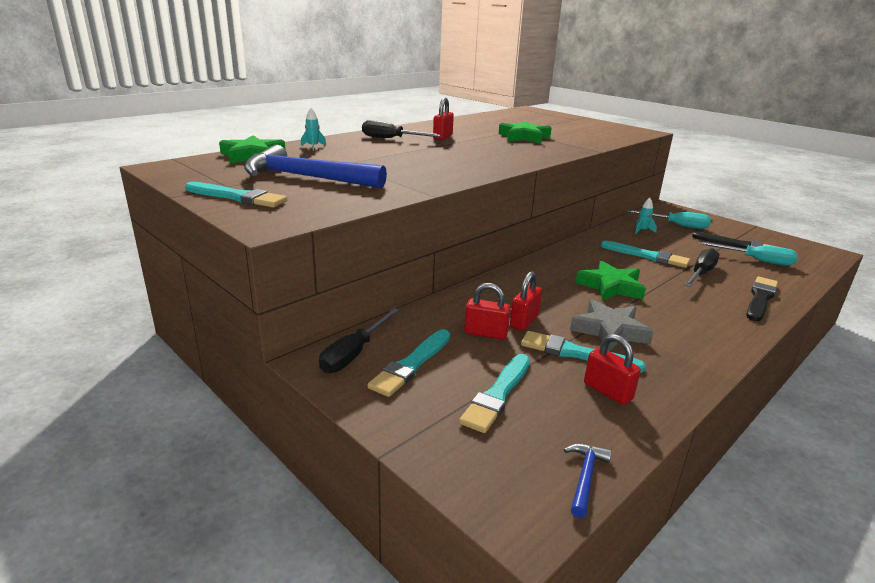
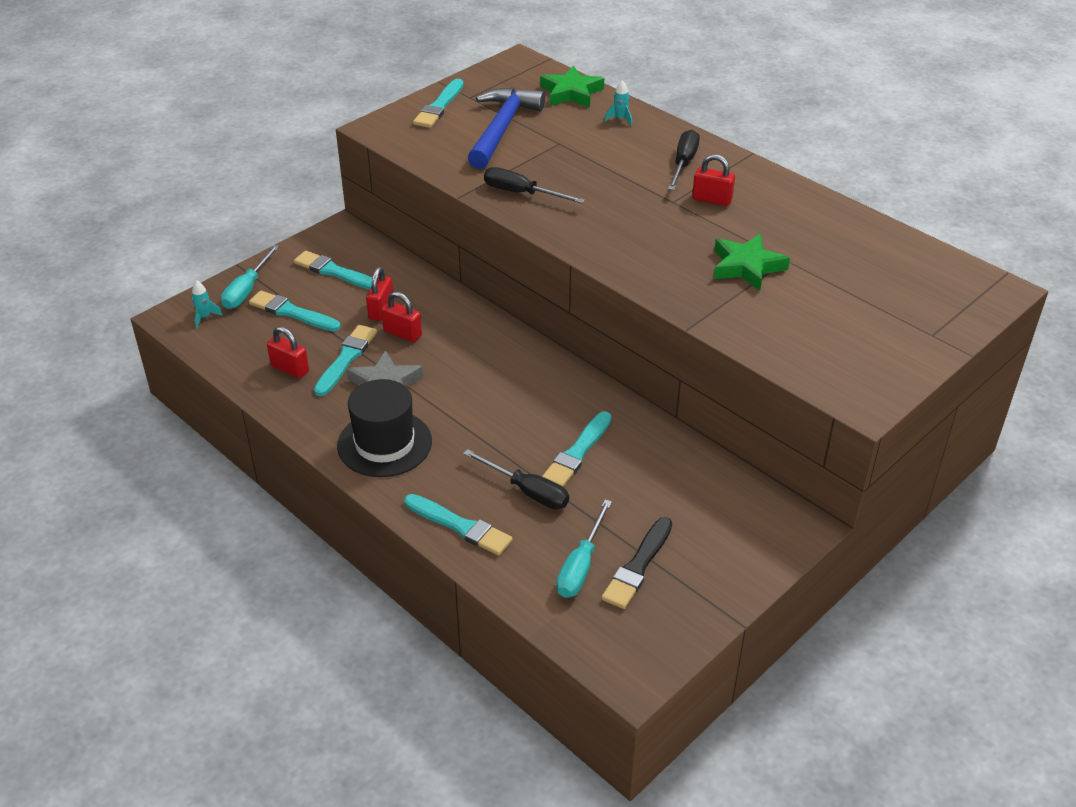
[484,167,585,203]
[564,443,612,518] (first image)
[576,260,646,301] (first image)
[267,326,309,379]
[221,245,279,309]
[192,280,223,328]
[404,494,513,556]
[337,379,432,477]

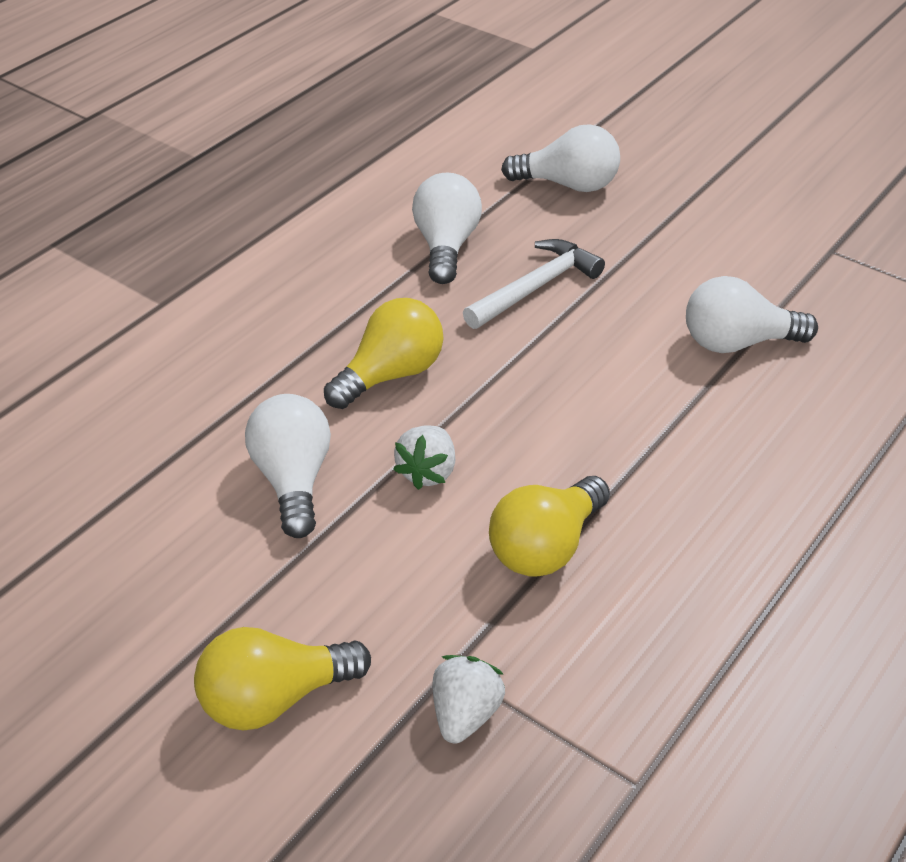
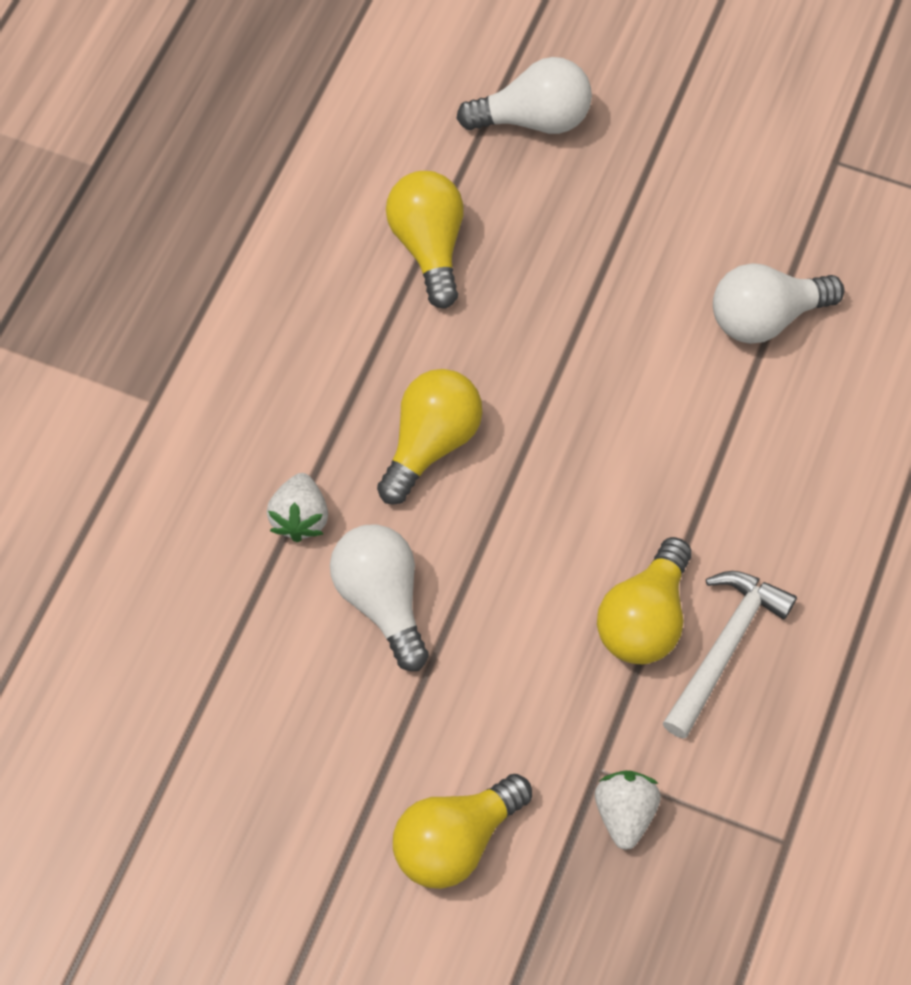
[267,473,328,543]
[386,171,464,309]
[663,571,797,739]

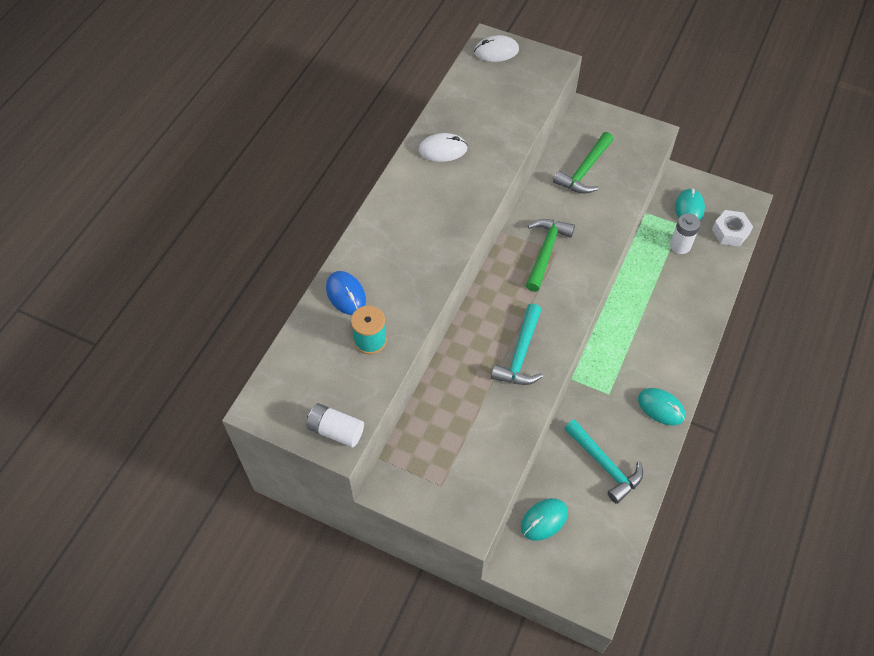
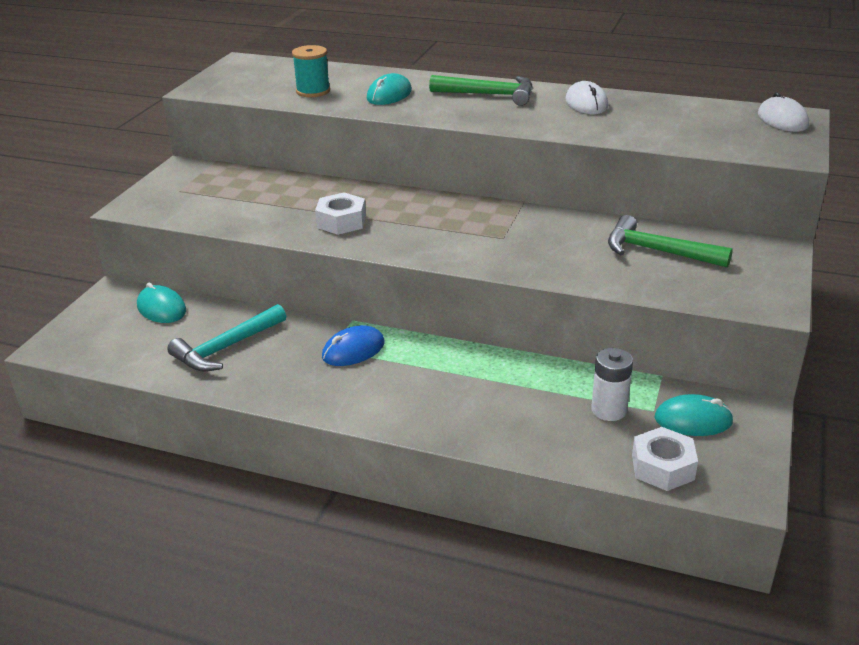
[306,403,364,447] (first image)
[322,325,385,366]
[315,193,366,235]
[429,75,533,106]
[367,73,412,105]

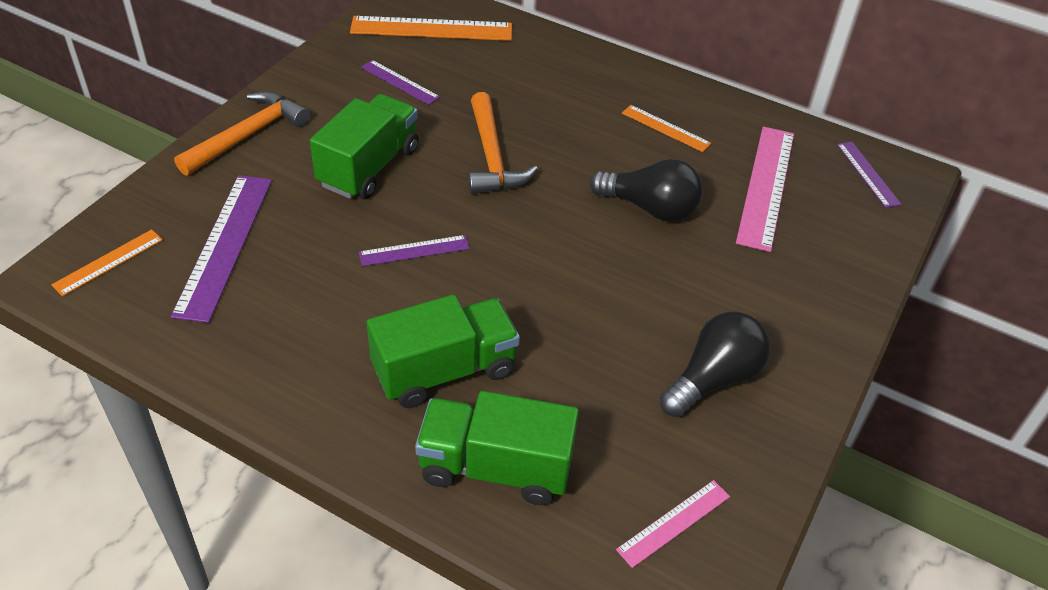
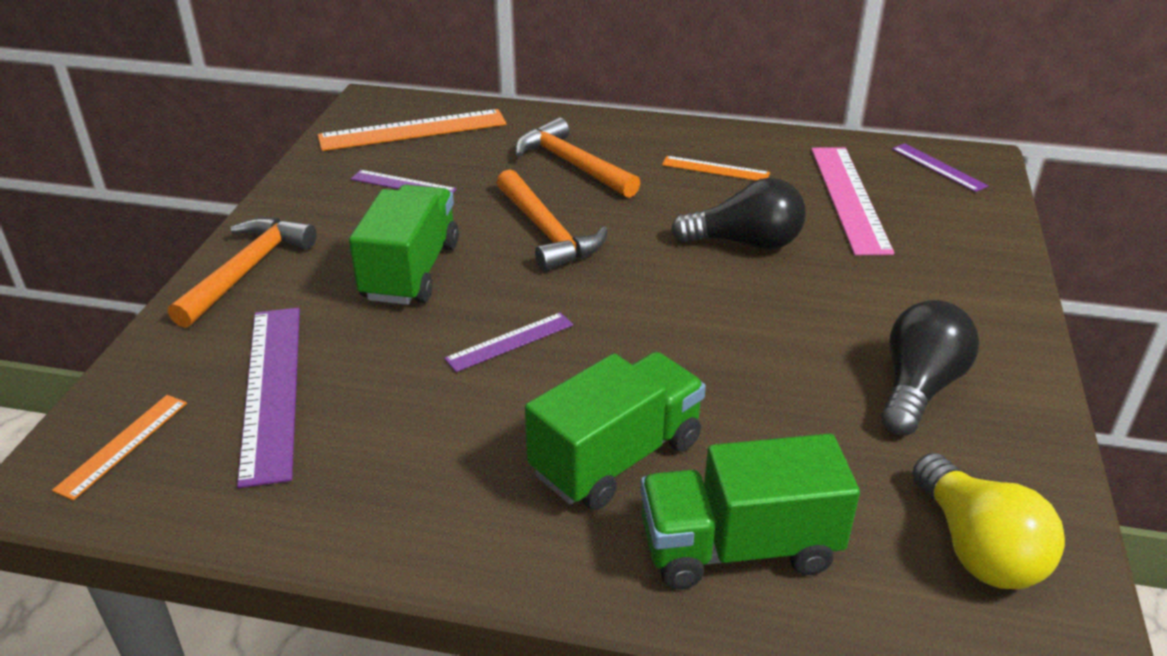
[913,453,1065,589]
[515,117,641,198]

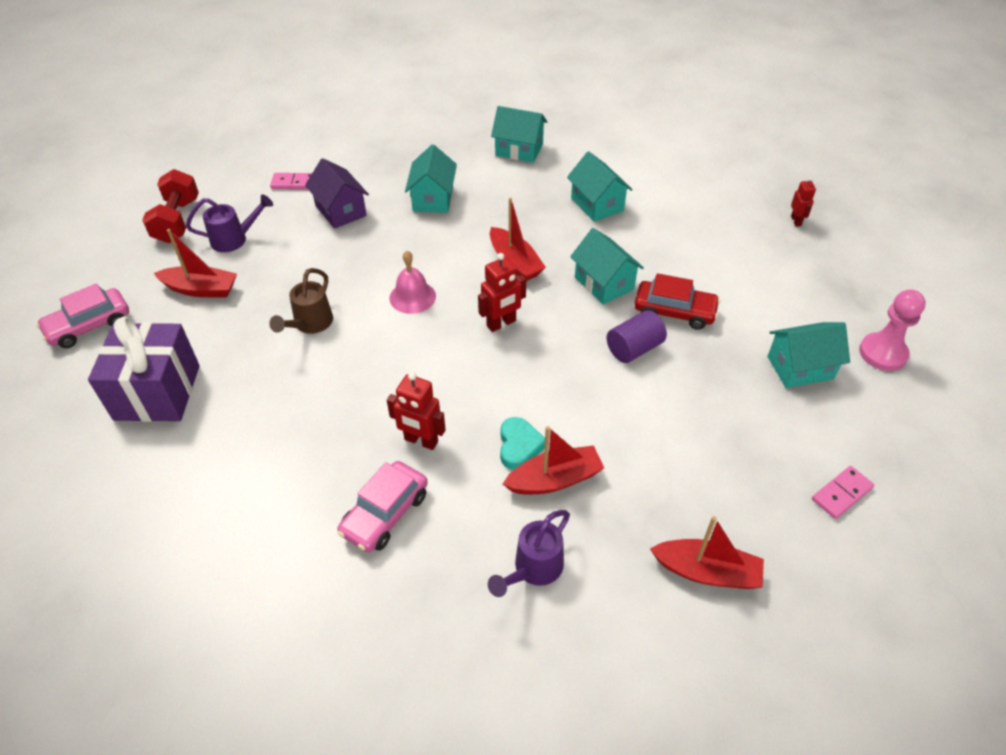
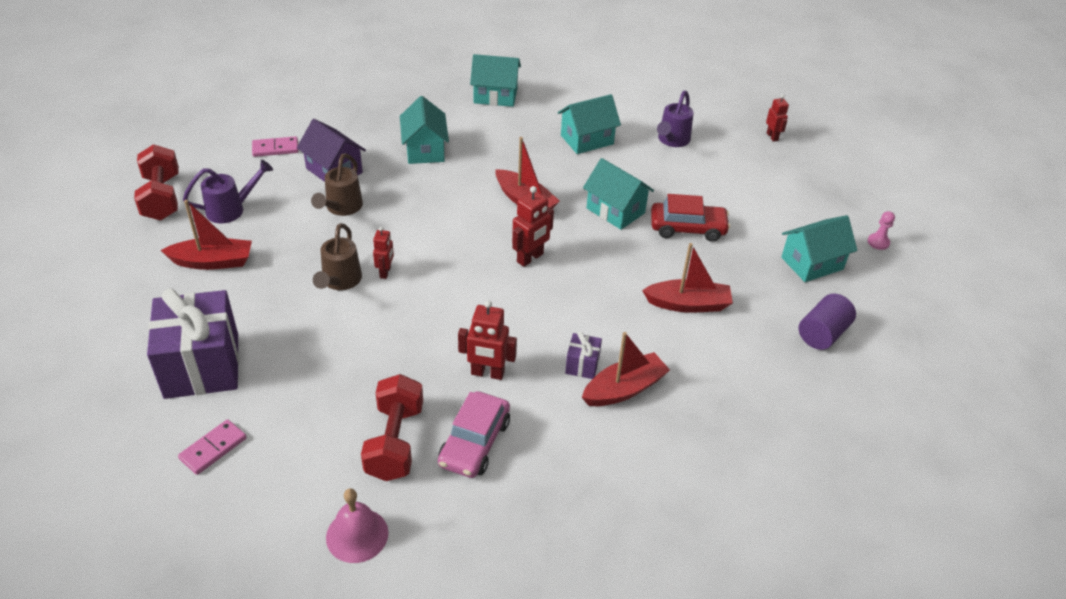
[36,283,129,348] (first image)
[326,488,388,563]
[657,90,694,147]
[565,332,602,379]
[558,94,621,154]
[799,293,856,350]
[642,243,733,313]
[178,419,247,475]
[868,211,895,250]
[311,153,363,216]
[361,374,423,481]
[373,227,394,279]

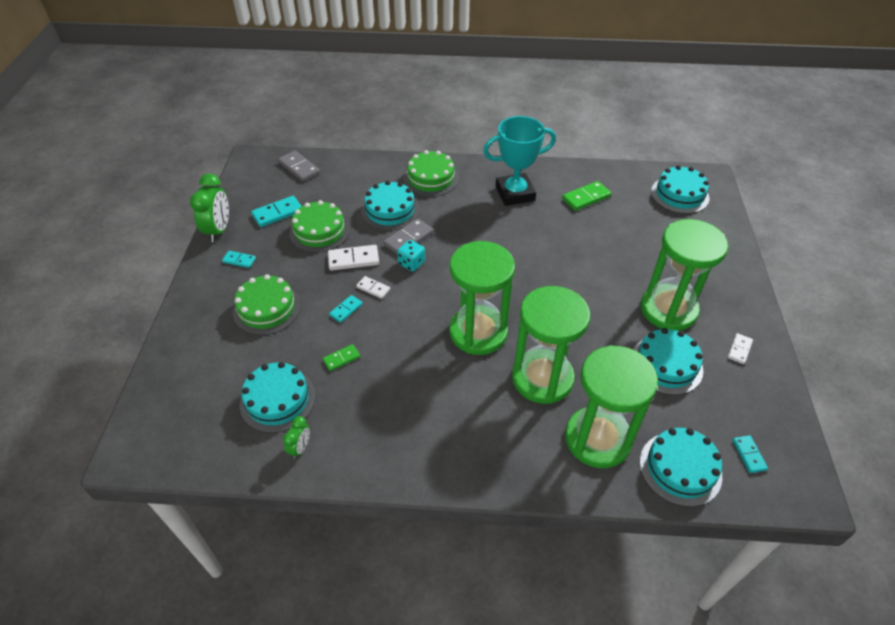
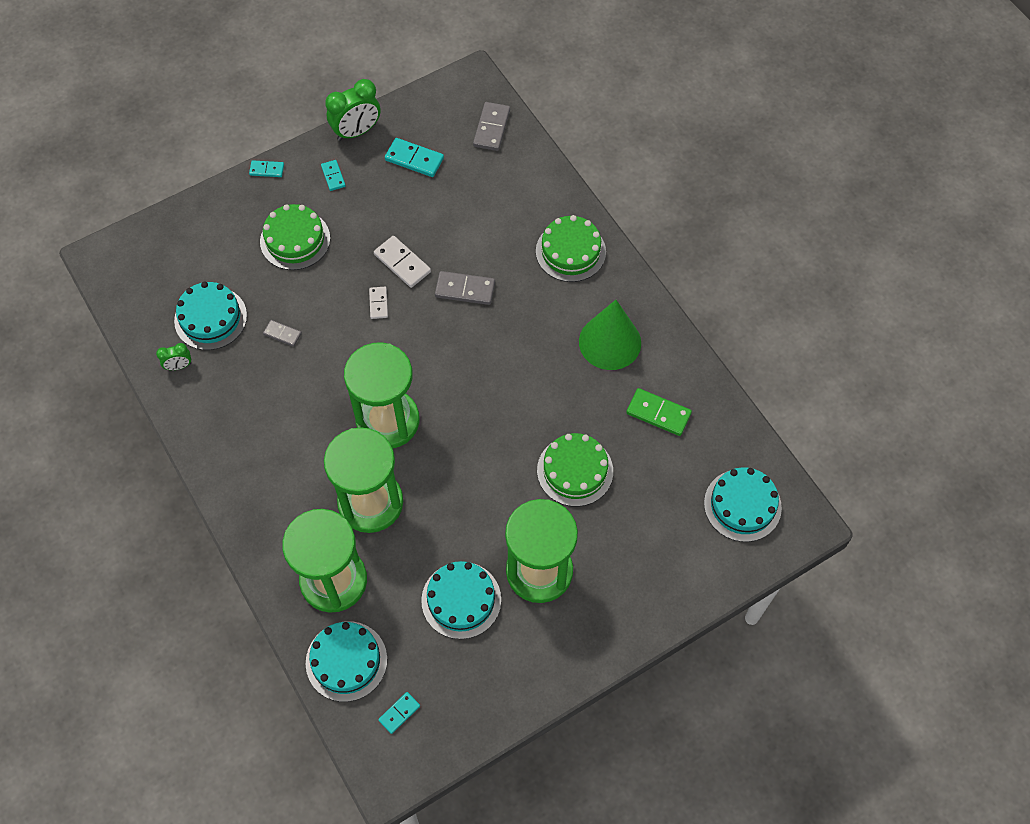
[537,433,613,507]
[263,320,302,347]
[249,160,284,177]
[361,181,419,231] (first image)
[397,240,425,272] (first image)
[579,300,641,370]
[728,333,753,364] (first image)

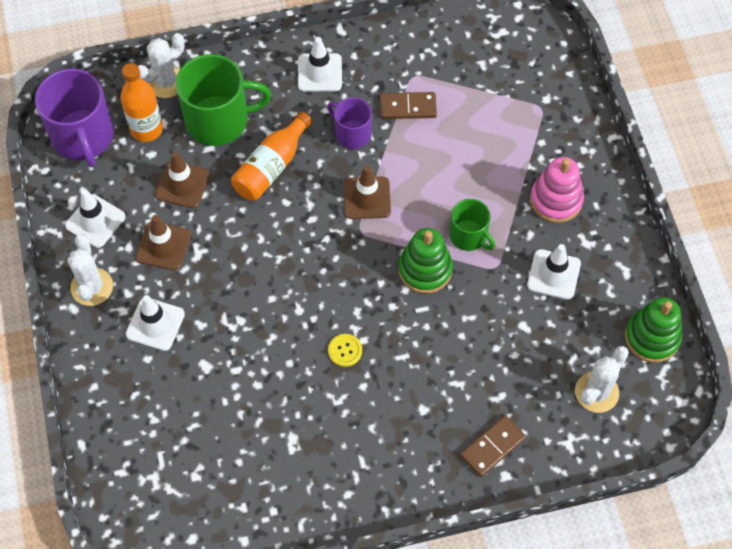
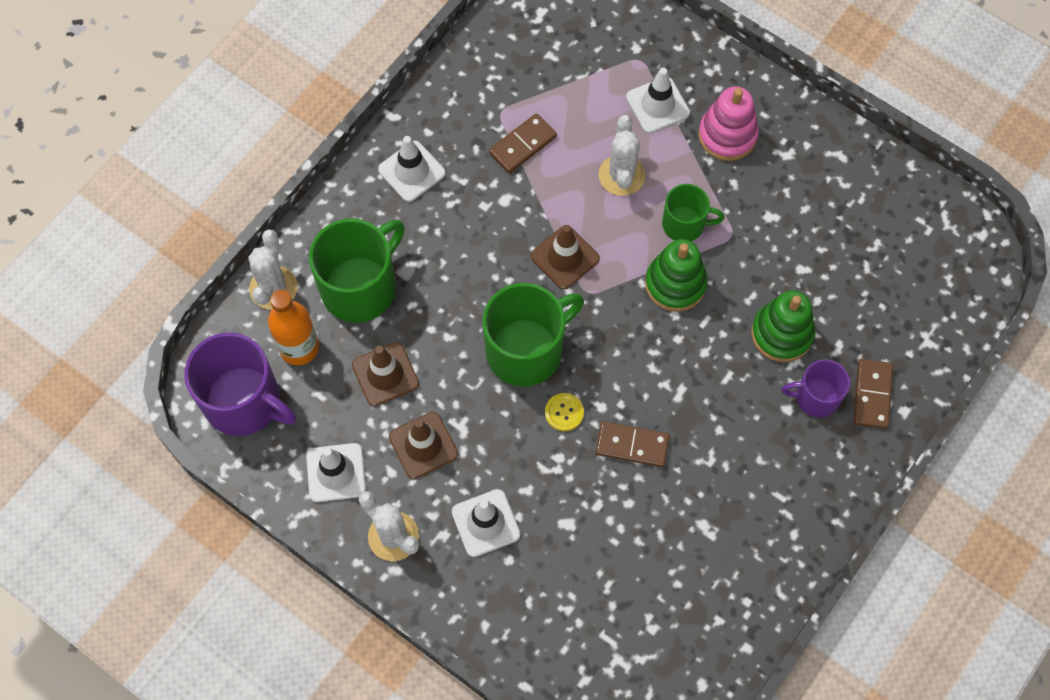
[231,111,312,201] (first image)
[781,359,850,418]
[545,393,584,431]
[626,68,690,133]
[599,115,645,196]
[751,290,815,362]
[483,283,584,387]
[596,421,670,467]

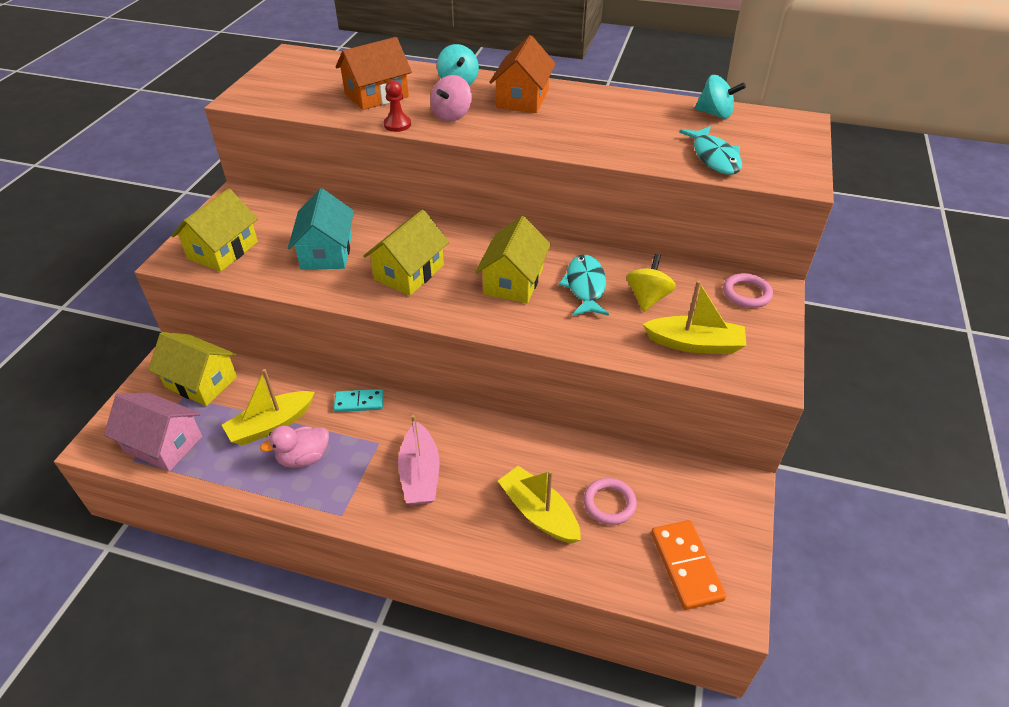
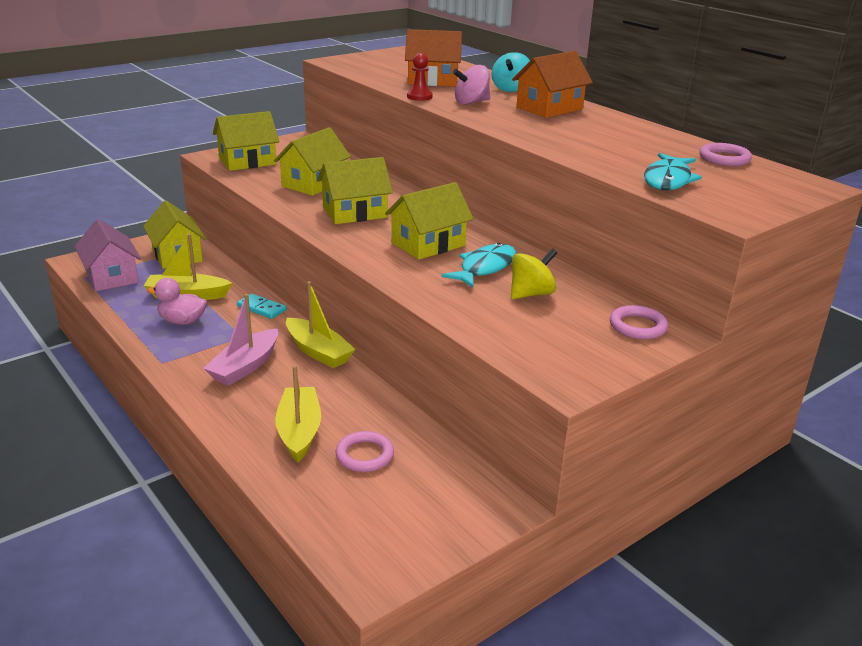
[274,127,351,196]
[286,281,356,368]
[651,520,726,610] (first image)
[699,143,752,166]

